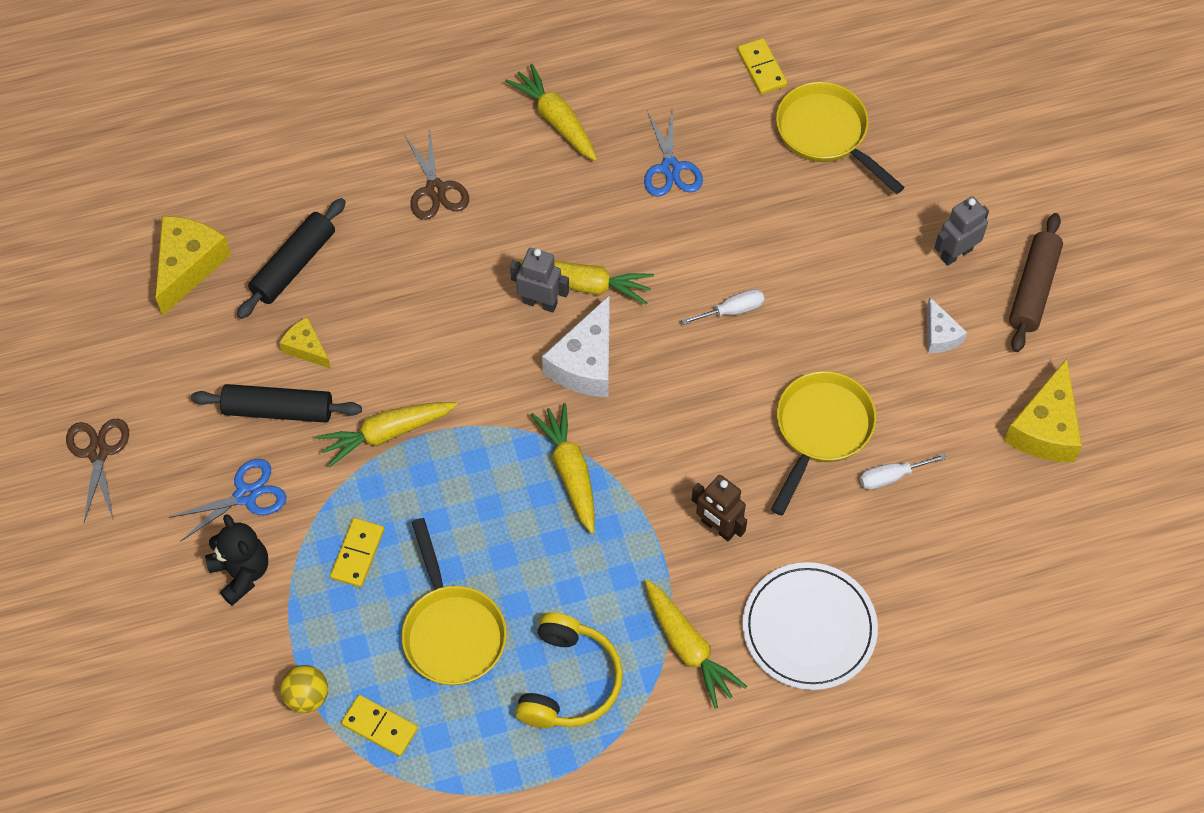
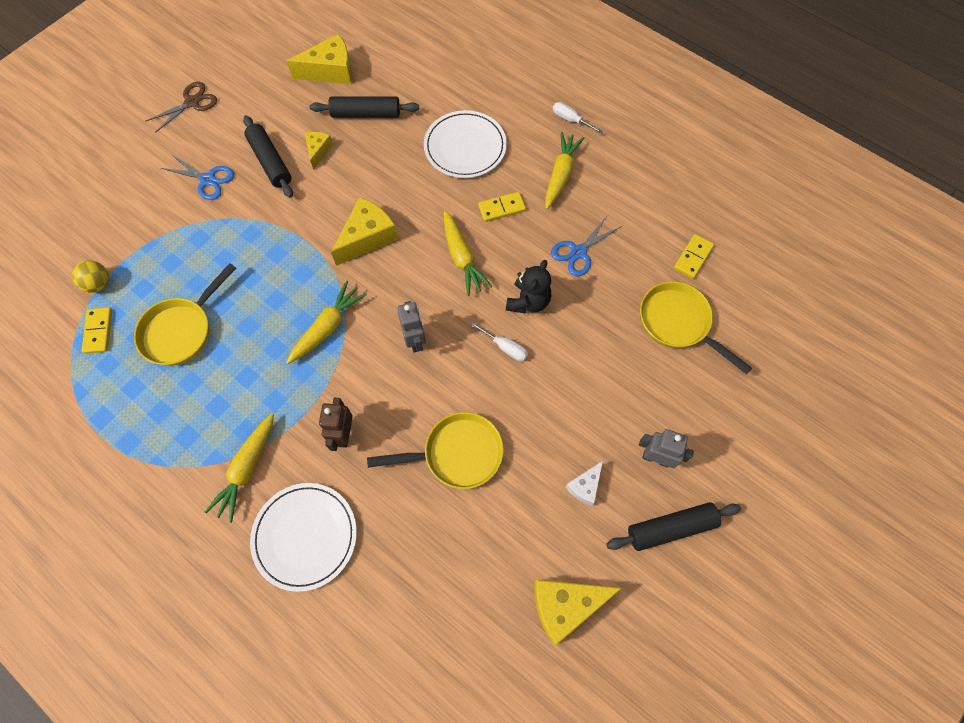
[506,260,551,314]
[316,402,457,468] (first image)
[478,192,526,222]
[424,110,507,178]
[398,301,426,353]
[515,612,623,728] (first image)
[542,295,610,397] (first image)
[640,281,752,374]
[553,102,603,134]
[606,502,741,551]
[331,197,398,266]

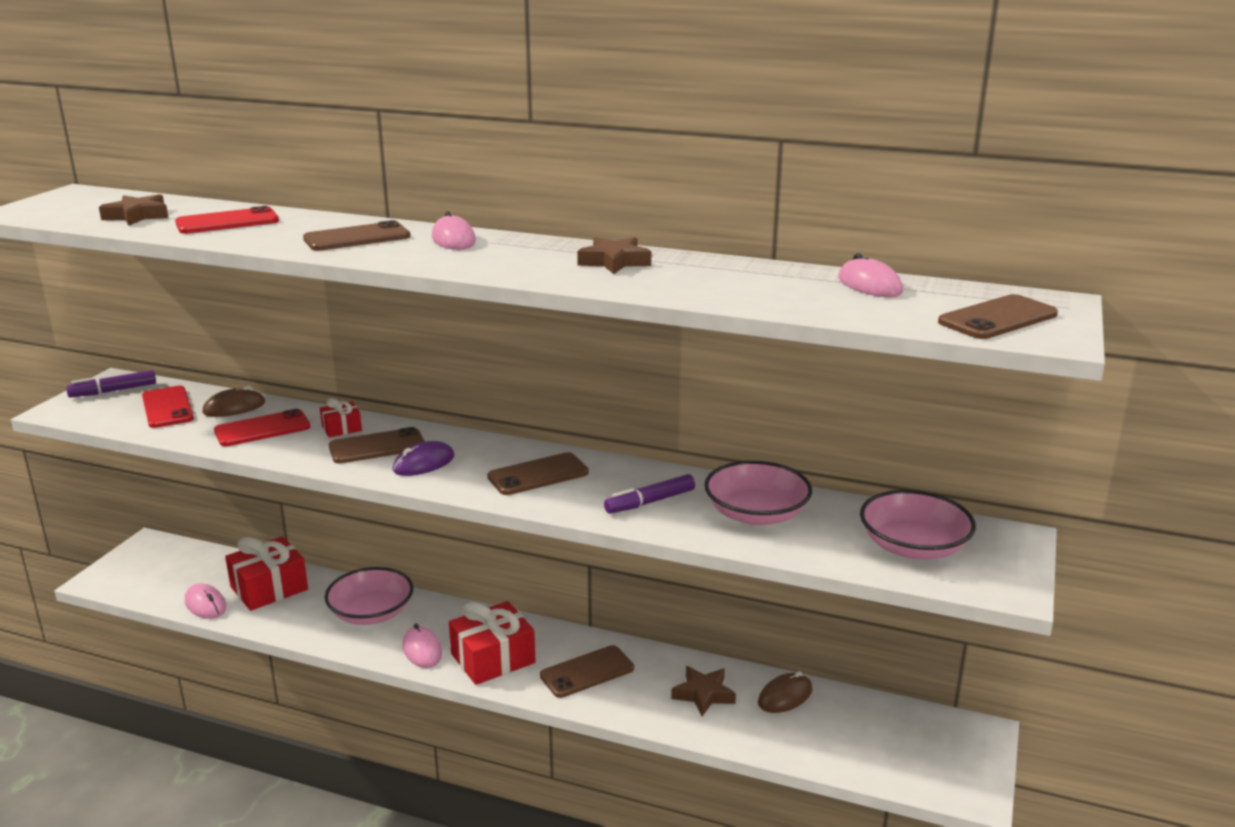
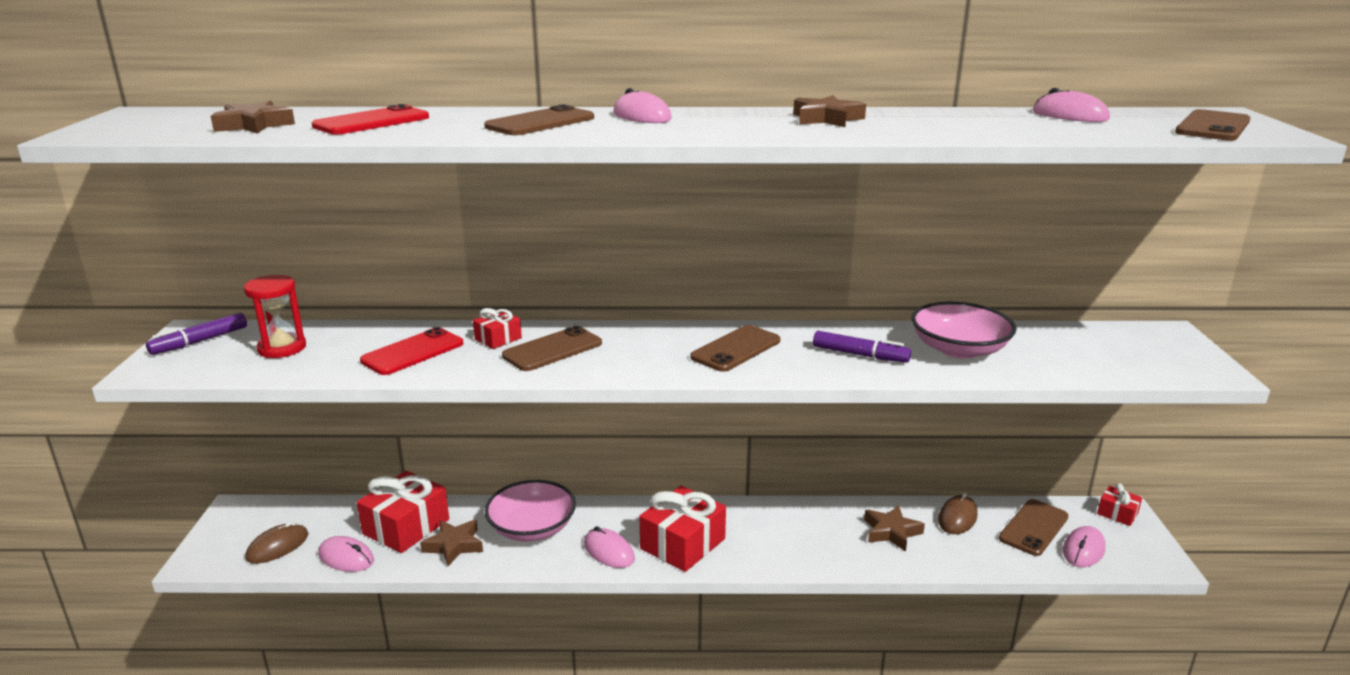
[244,275,306,358]
[245,521,308,564]
[393,441,454,476] (first image)
[999,499,1069,556]
[813,331,911,363]
[860,490,976,560] (first image)
[420,520,483,566]
[1063,526,1105,567]
[1097,483,1142,526]

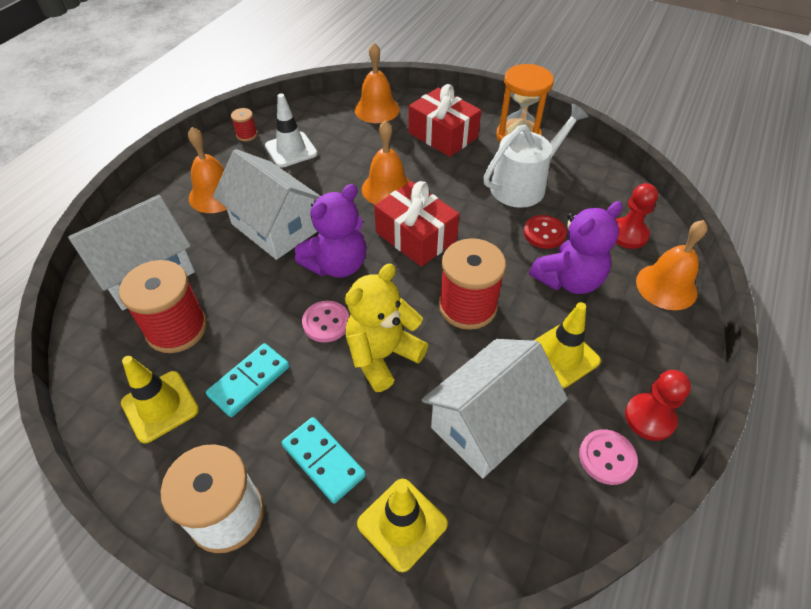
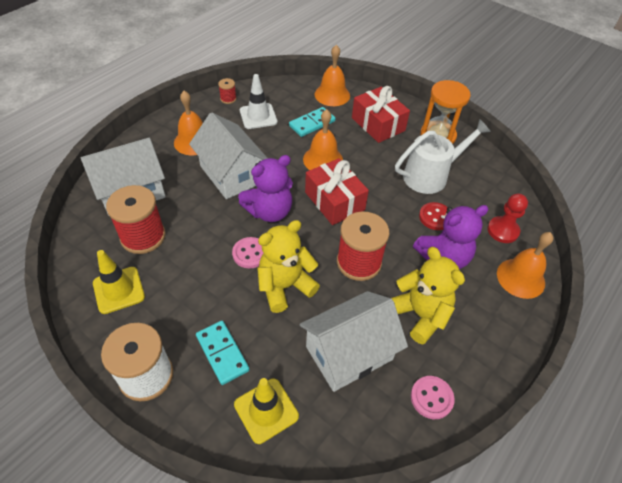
[289,107,336,137]
[391,247,465,344]
[625,370,691,441] (first image)

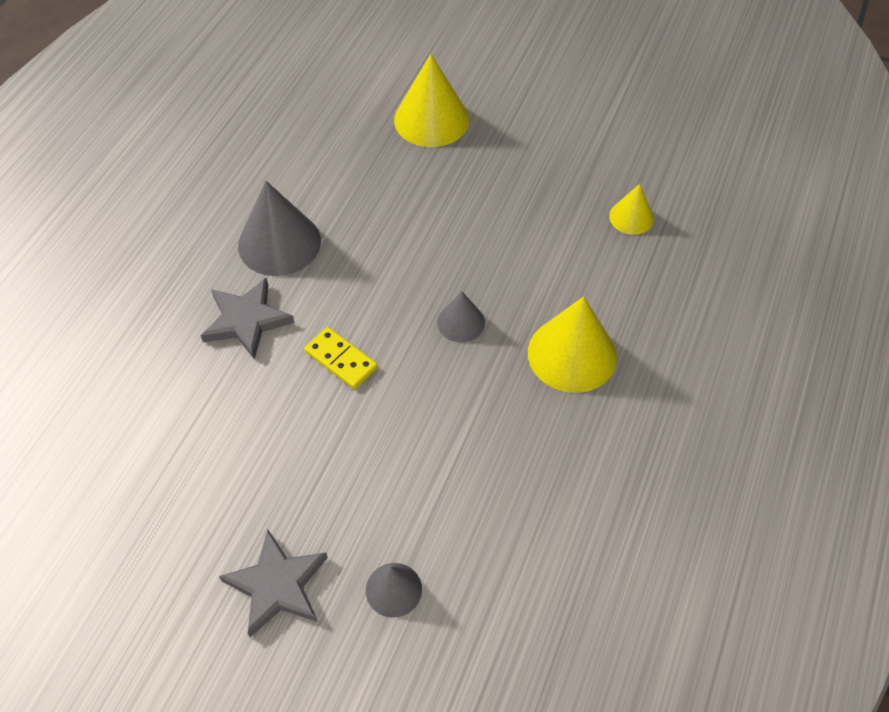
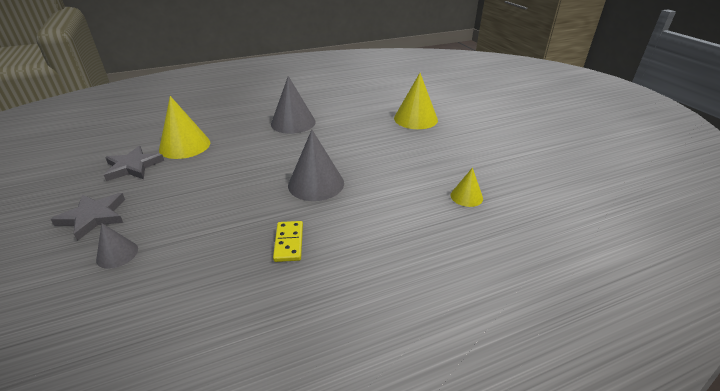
[104,146,164,181]
[273,221,303,262]
[288,130,344,201]
[159,96,210,159]

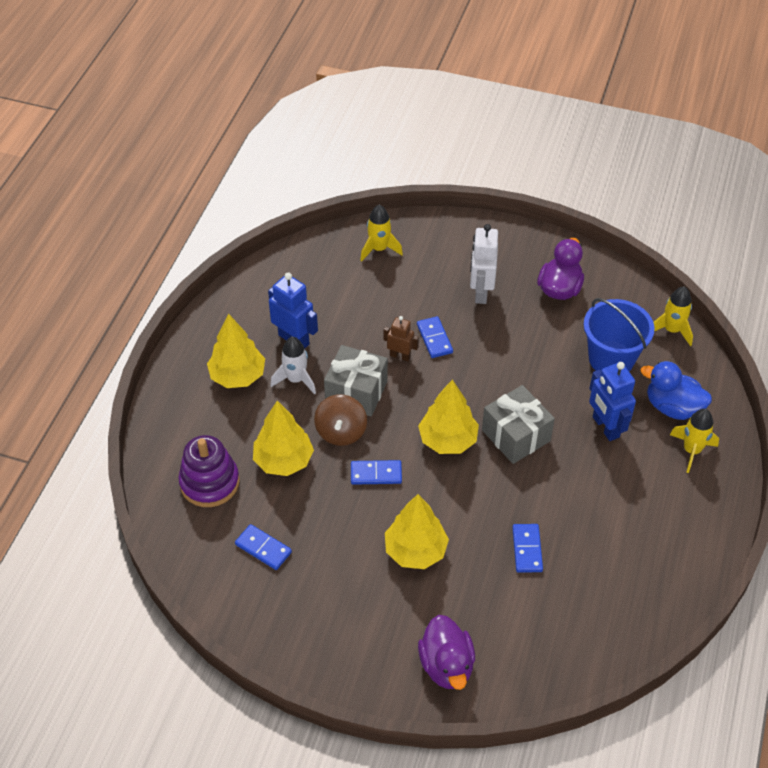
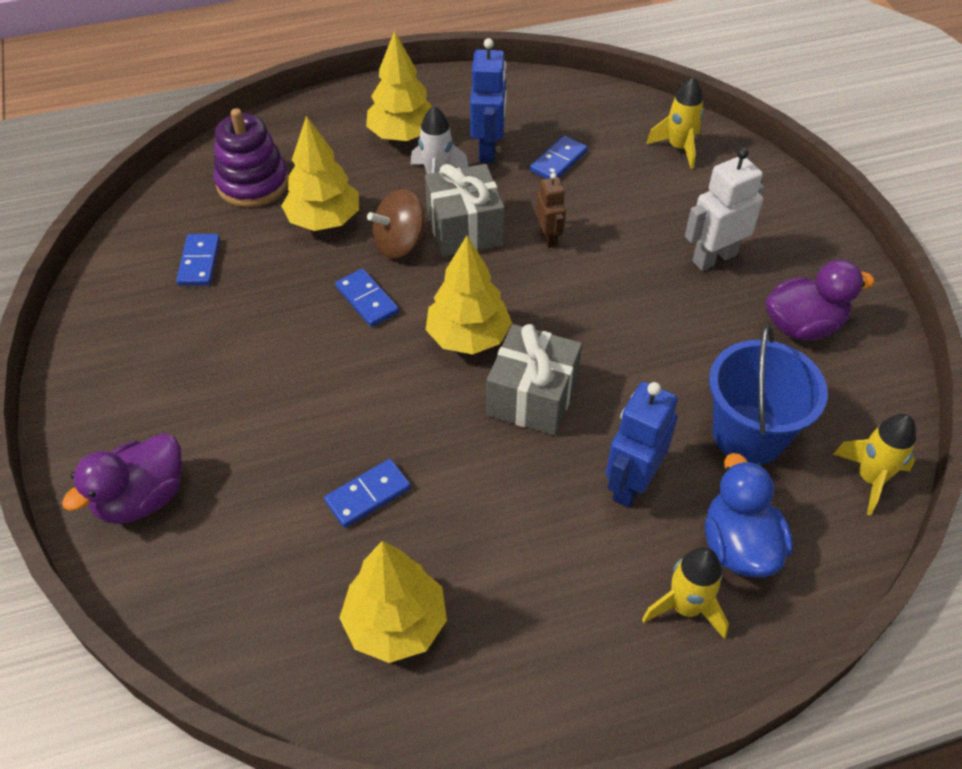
[339,541,447,663]
[530,136,588,179]

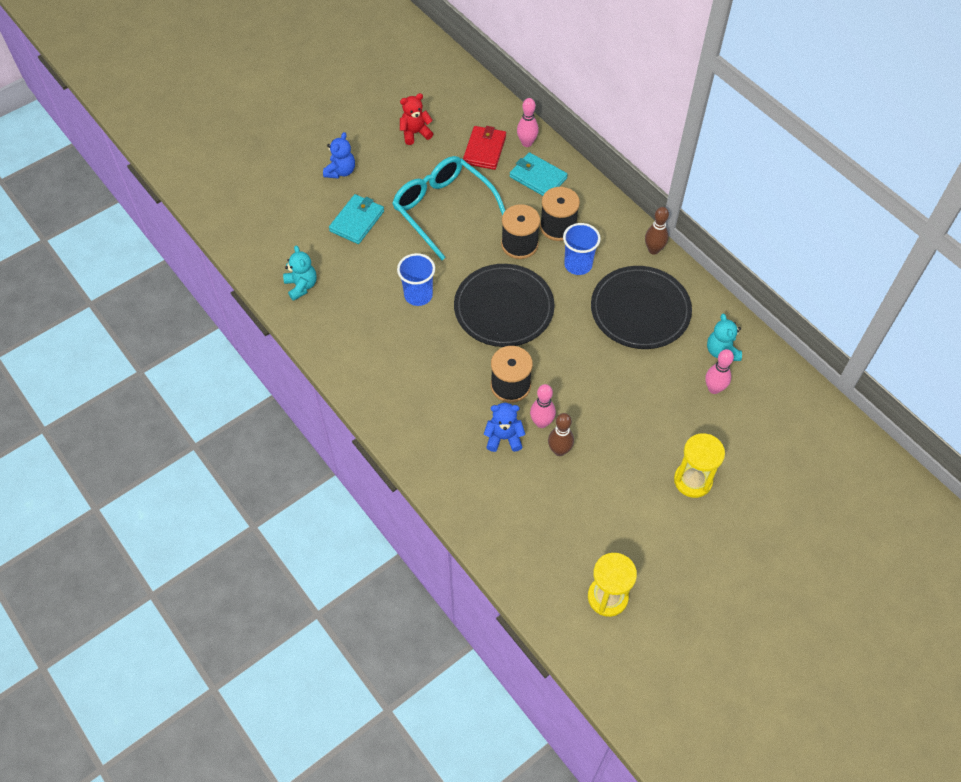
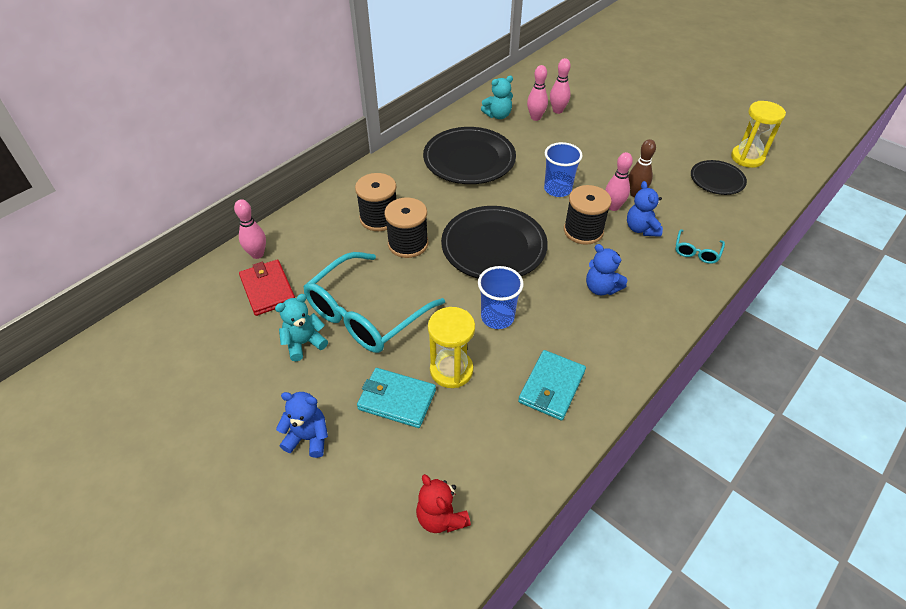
[275,294,328,361]
[416,474,471,533]
[239,259,295,316]
[518,350,586,420]
[544,142,583,197]
[645,207,669,255] (first image)
[428,307,475,388]
[550,58,571,114]
[586,244,627,295]
[675,229,725,264]
[691,160,747,195]

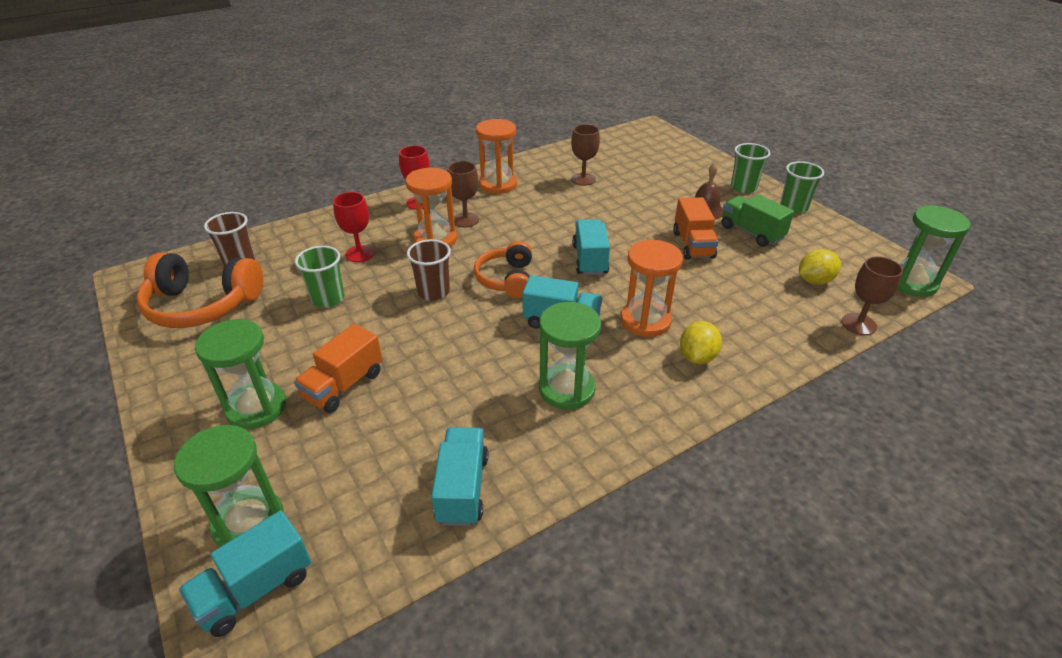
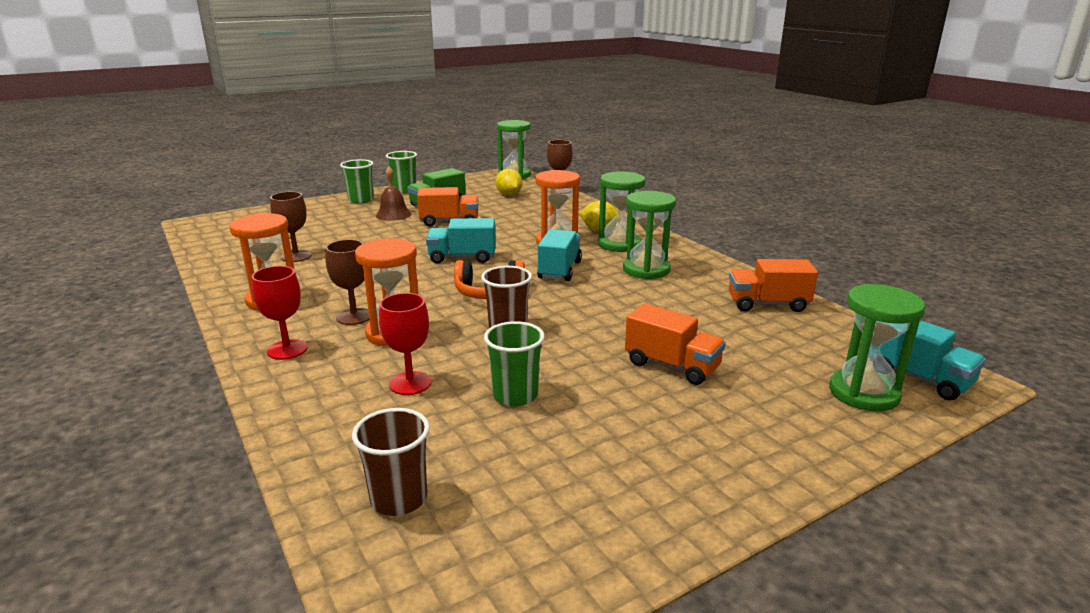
[136,252,263,328] (first image)
[598,172,645,252]
[729,259,818,312]

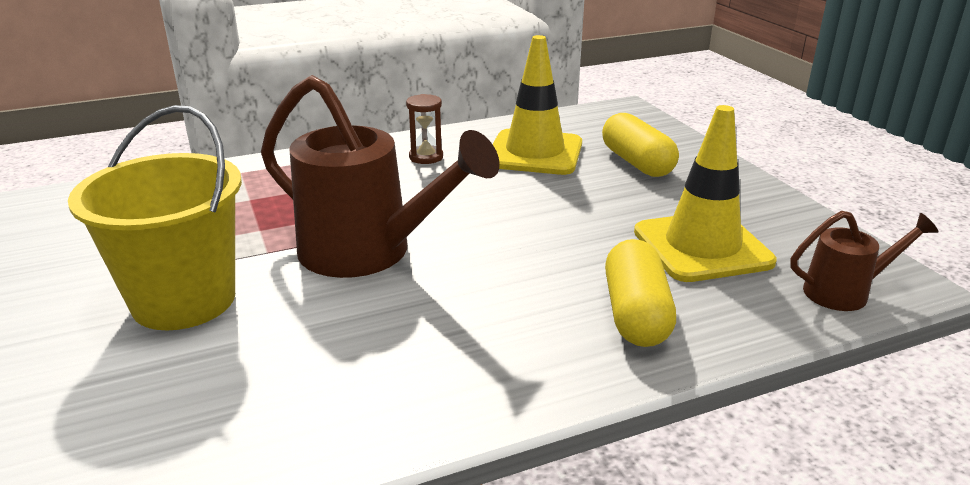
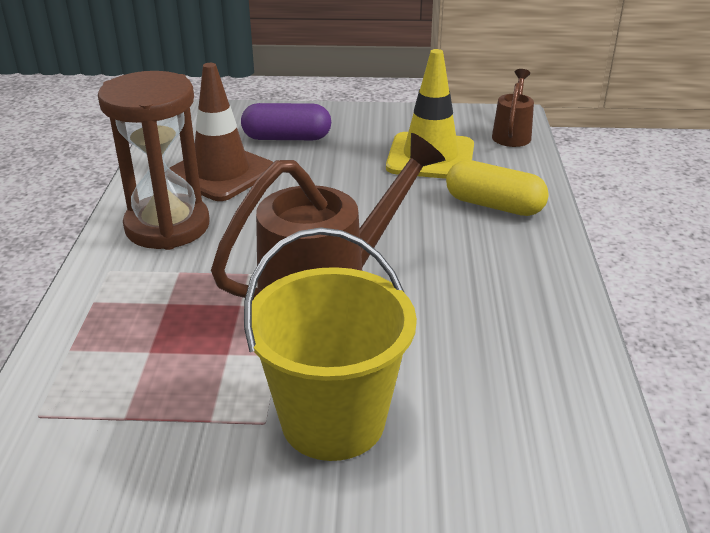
[98,71,210,250]
[169,63,274,201]
[241,103,331,140]

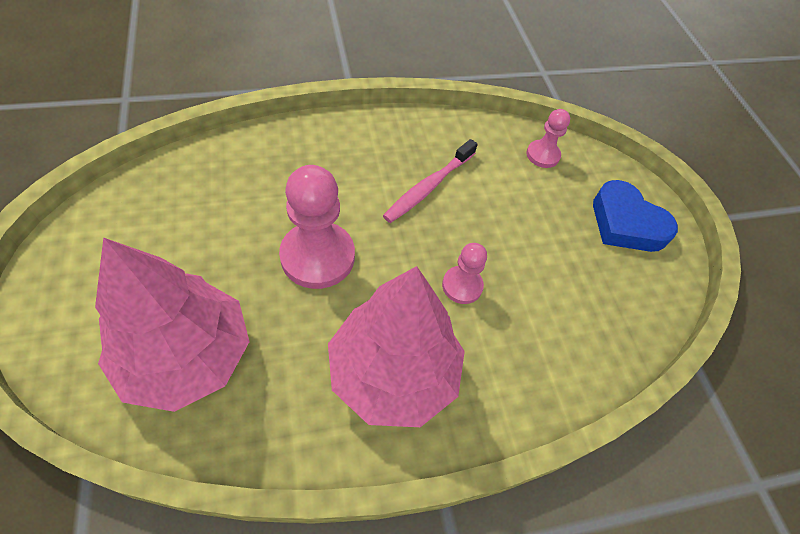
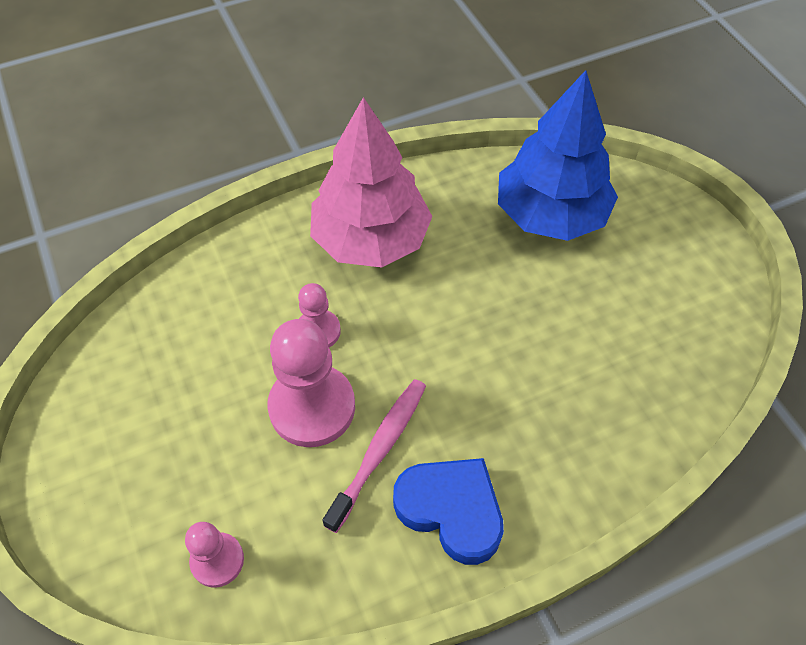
[498,70,618,241]
[267,319,355,447]
[393,458,504,565]

